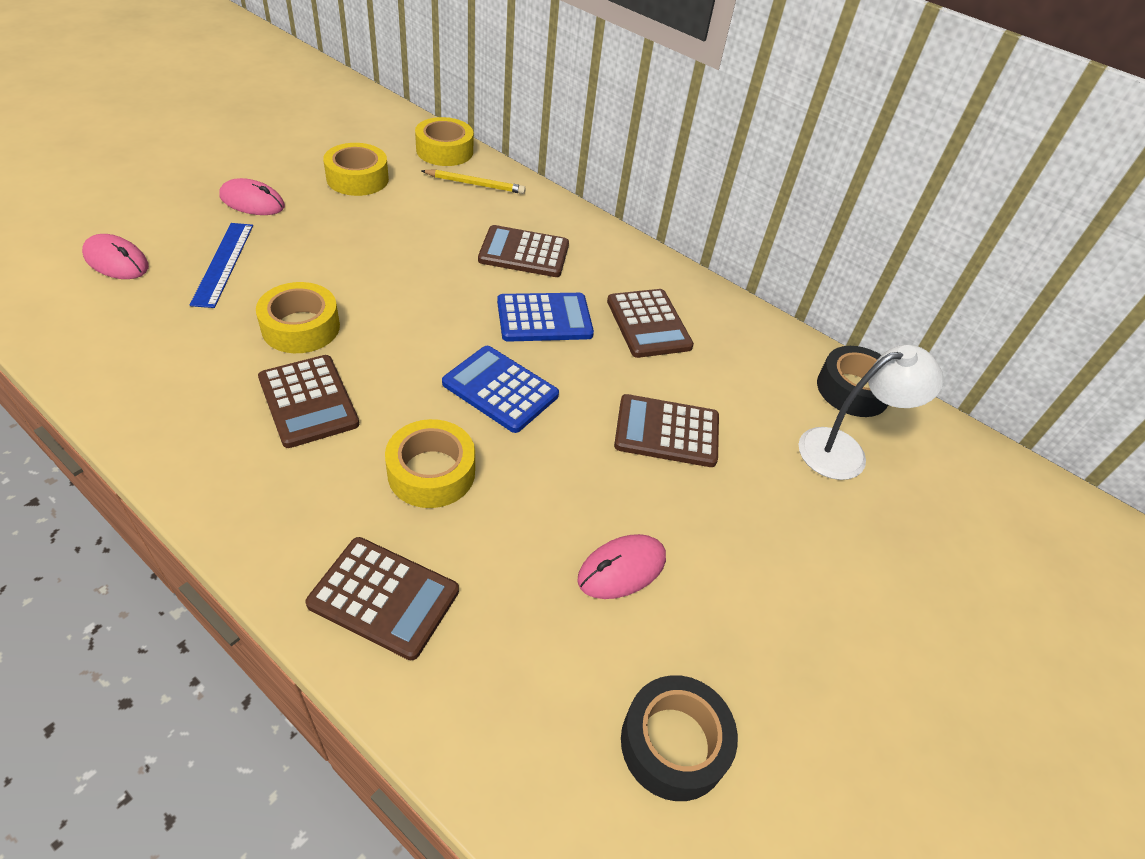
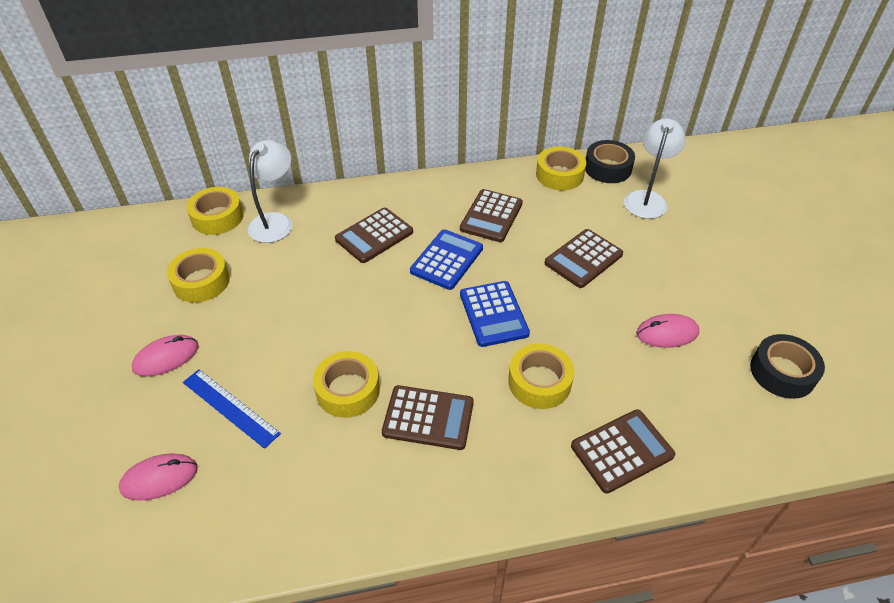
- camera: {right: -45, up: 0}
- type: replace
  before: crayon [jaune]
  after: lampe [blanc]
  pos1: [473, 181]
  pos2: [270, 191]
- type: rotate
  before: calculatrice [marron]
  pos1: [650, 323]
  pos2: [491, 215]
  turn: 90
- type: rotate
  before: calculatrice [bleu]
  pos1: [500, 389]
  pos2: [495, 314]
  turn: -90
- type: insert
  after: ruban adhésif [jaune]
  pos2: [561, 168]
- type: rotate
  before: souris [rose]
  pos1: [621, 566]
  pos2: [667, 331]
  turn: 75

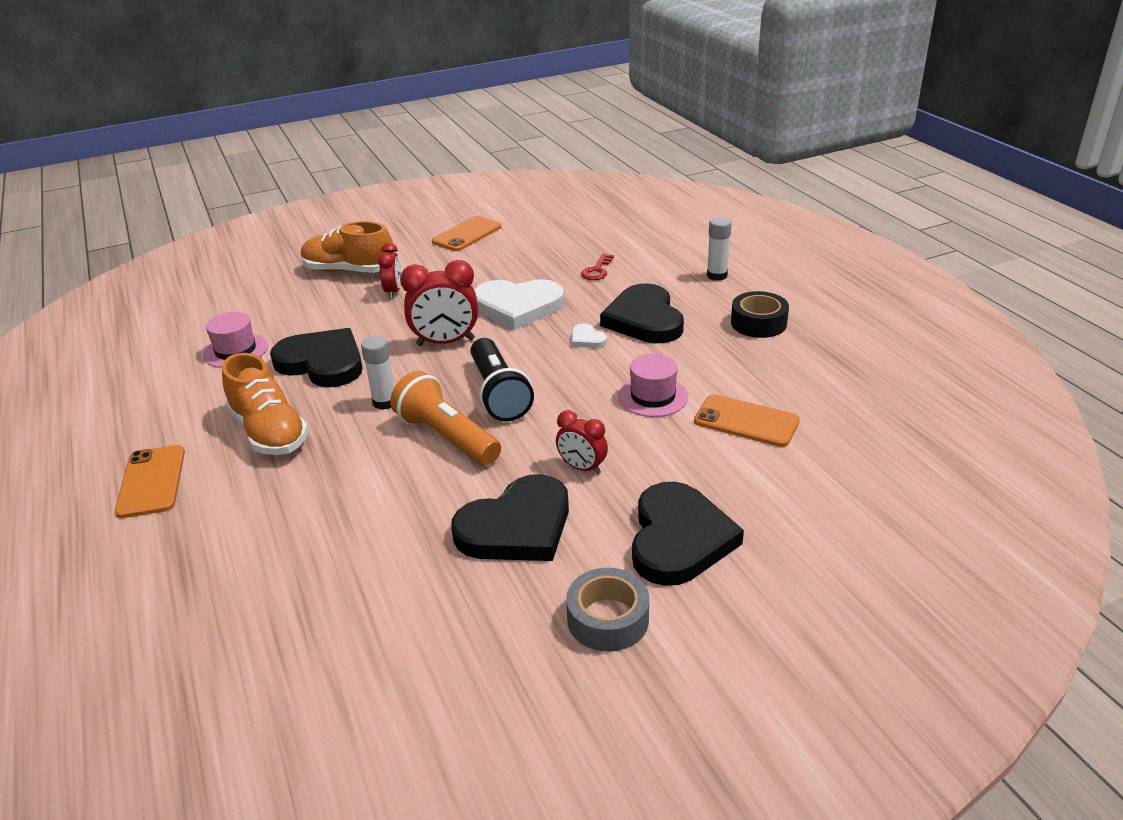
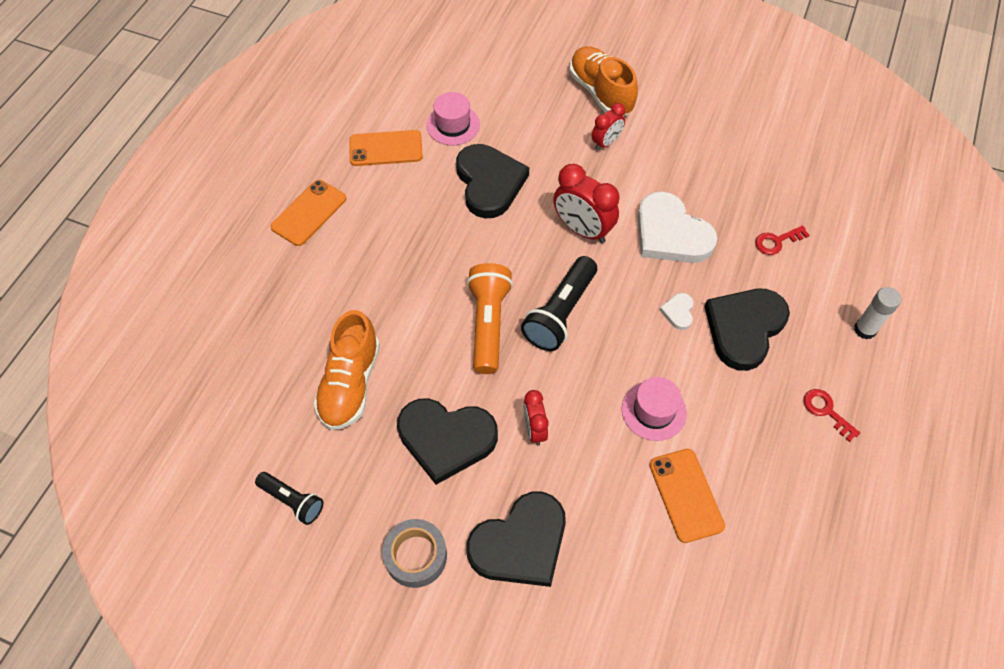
- camera: {right: 45, up: 25}
- type: insert
  after: lampe de poche [noir]
  pos2: [289, 498]
- type: move
  before: chaussure [orange]
  pos1: [265, 404]
  pos2: [347, 370]
- type: move
  before: téléphone [orange]
  pos1: [466, 233]
  pos2: [386, 148]
- type: replace
  before: ruban adhésif [noir]
  after: clé [rouge]
  pos1: [760, 314]
  pos2: [831, 415]
- type: delete
  before: bâton de colle [blanc]
  pos1: [377, 373]

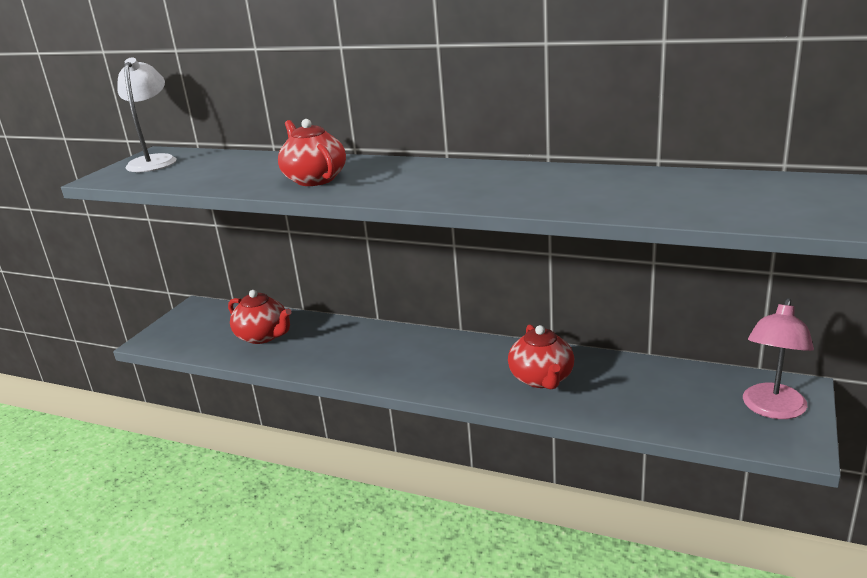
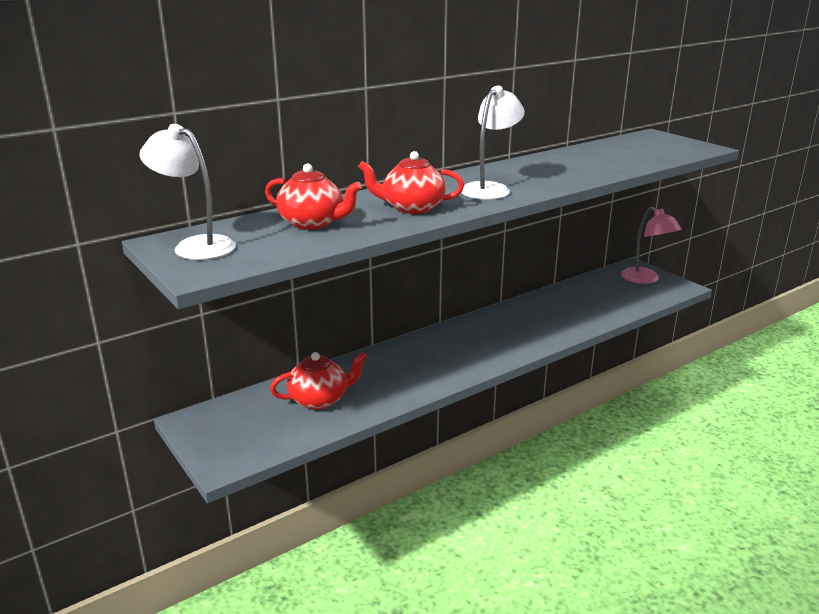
- camera: {right: -60, up: 0}
- type: move
  before: théière [rouge]
  pos1: [541, 357]
  pos2: [313, 197]
- type: insert
  after: lampe [blanc]
  pos2: [493, 143]

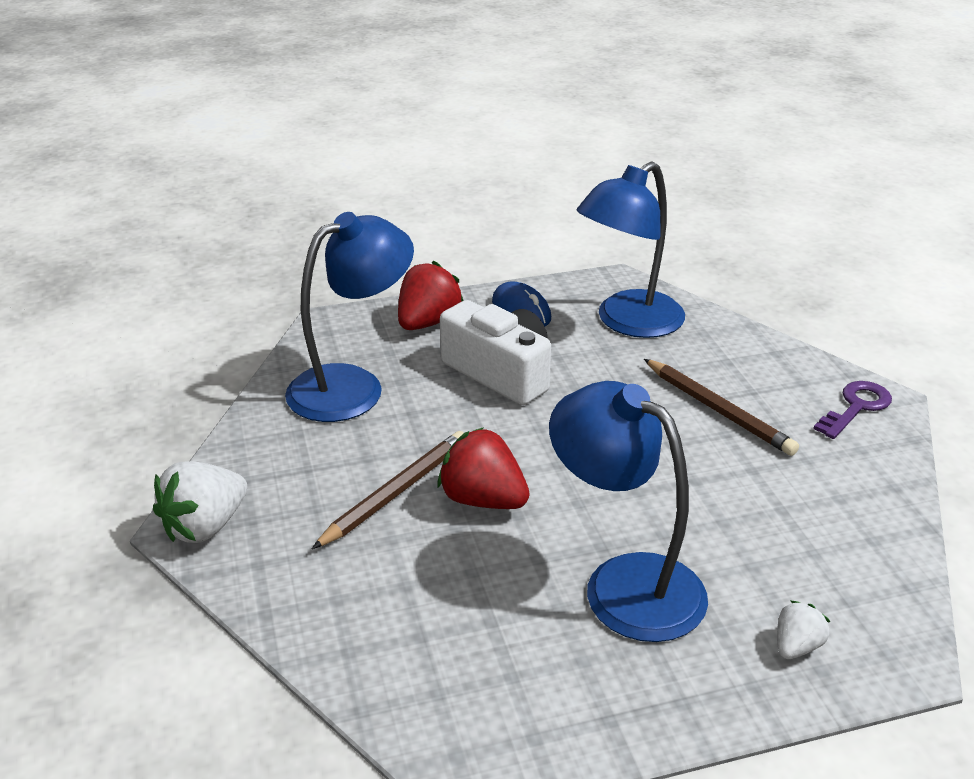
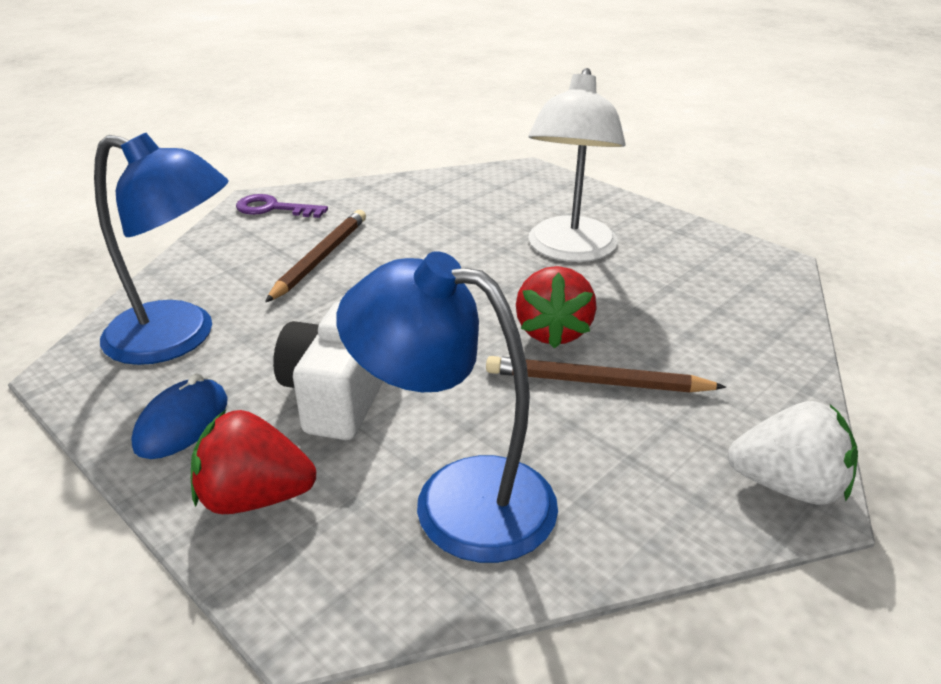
- camera: {right: -120, up: 0}
- type: recolor
  before: lampe [bleu]
  after: lampe [blanc]
  pos1: [628, 511]
  pos2: [577, 165]
- type: delete
  before: fraise [blanc]
  pos1: [803, 629]

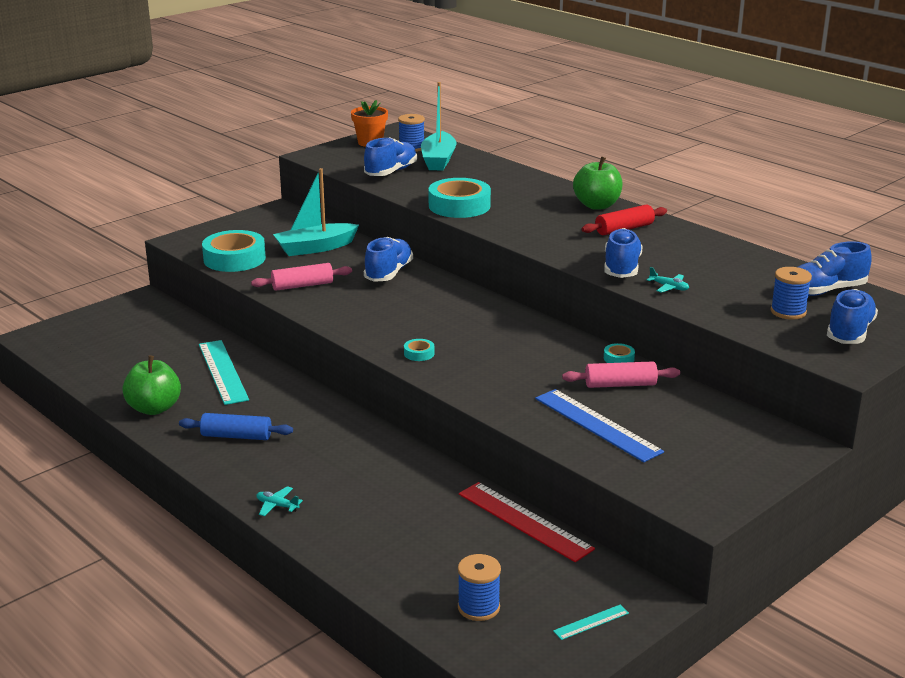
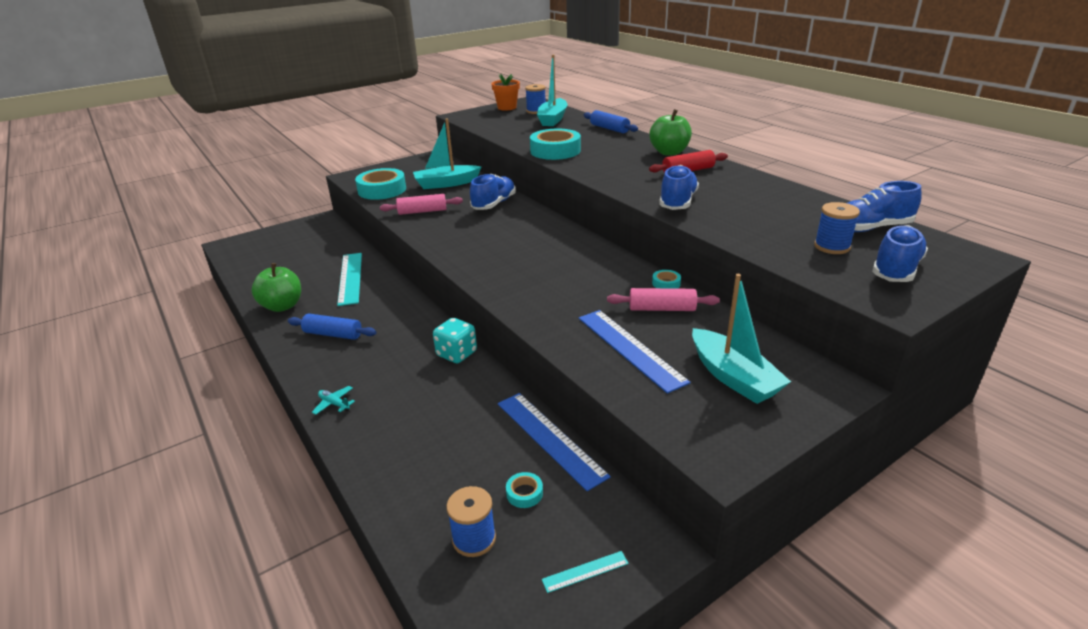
- camera: {right: 10, up: 5}
- type: insert
  after: dé [turquoise]
  pos2: [455, 340]
- type: recolor
  before: règle [rouge]
  after: règle [bleu]
  pos1: [527, 522]
  pos2: [554, 442]
- type: move
  before: ruban adhésif [turquoise]
  pos1: [419, 350]
  pos2: [524, 490]
- type: insert
  after: rouleau à pâtisserie [bleu]
  pos2: [611, 121]
- type: insert
  after: bateau [turquoise]
  pos2: [741, 339]
- type: delete
  before: chaussure [bleu]
  pos1: [390, 156]
- type: delete
  before: avion [turquoise]
  pos1: [668, 280]

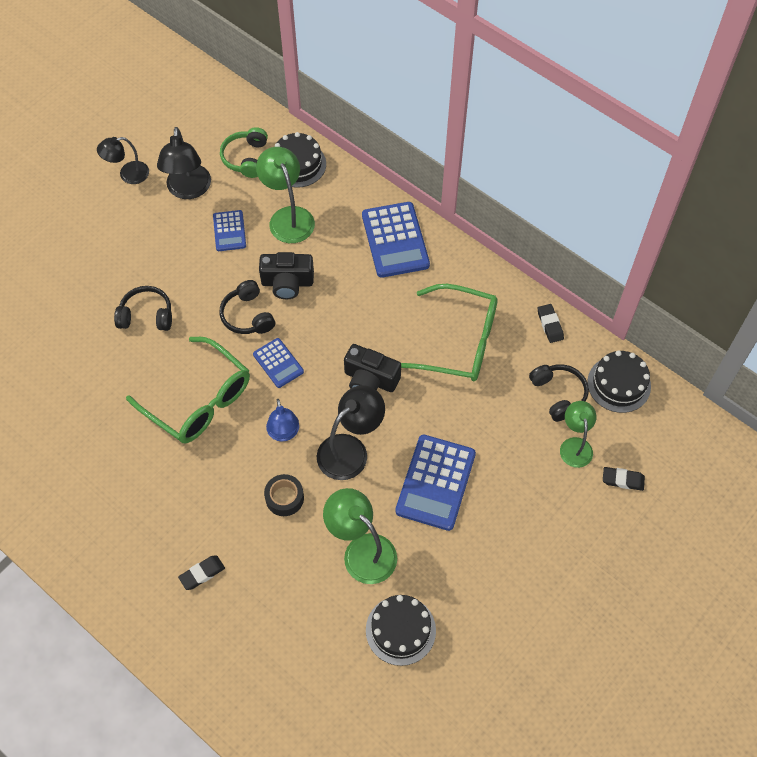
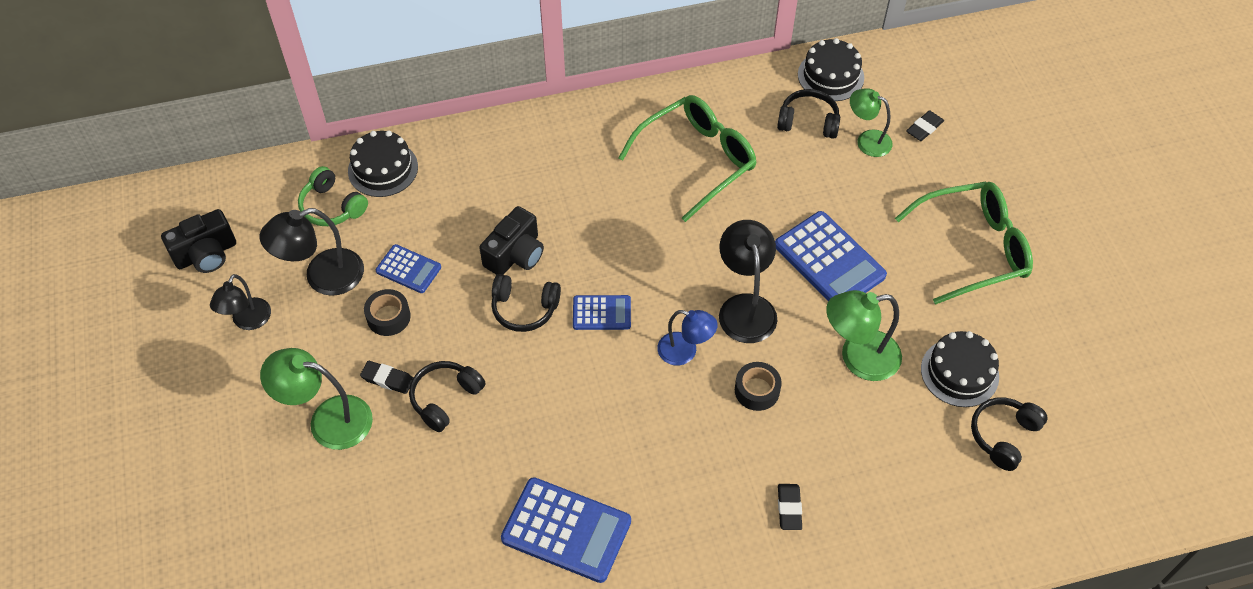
- camera: {right: -55, up: -5}
- type: move
  before: appareil photo [noir]
  pos1: [372, 368]
  pos2: [198, 241]
- type: rotate
  before: lampe [noir]
  pos1: [184, 163]
  pos2: [312, 252]
  turn: 120
- type: move
  before: lampe [vert]
  pos1: [285, 195]
  pos2: [316, 399]
- type: move
  before: gomme [noir]
  pos1: [551, 323]
  pos2: [386, 377]
- type: insert
  after: ruban adhésif [noir]
  pos2: [387, 312]
- type: move
  before: calculatrice [bleu]
  pos1: [396, 240]
  pos2: [566, 530]
- type: move
  before: lunettes [vert]
  pos1: [188, 390]
  pos2: [964, 243]
- type: insert
  after: casque audio [noir]
  pos2: [1009, 434]

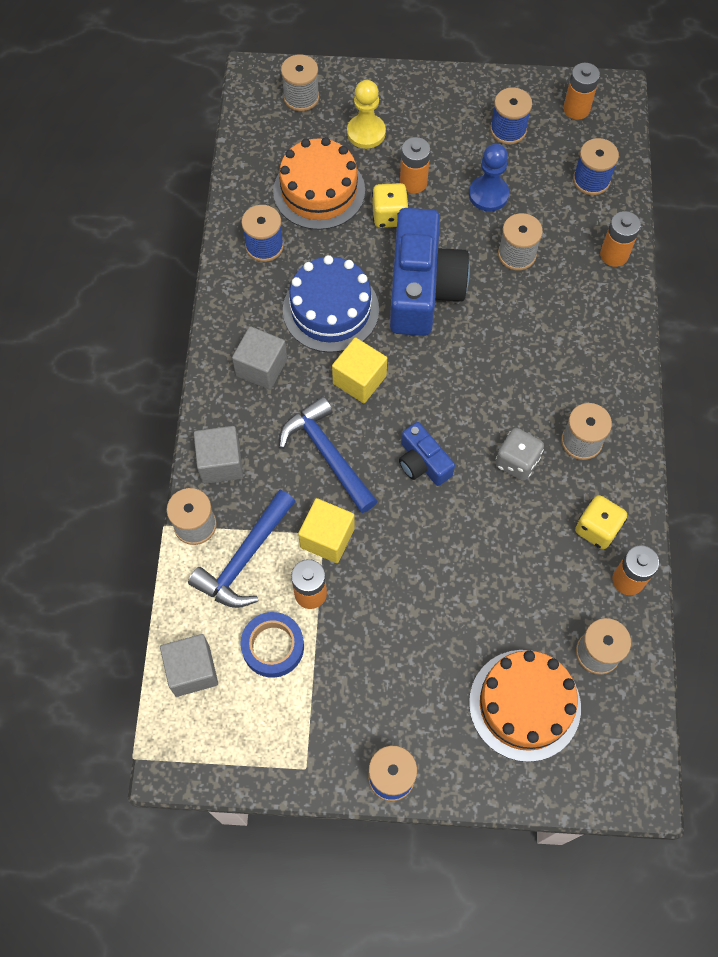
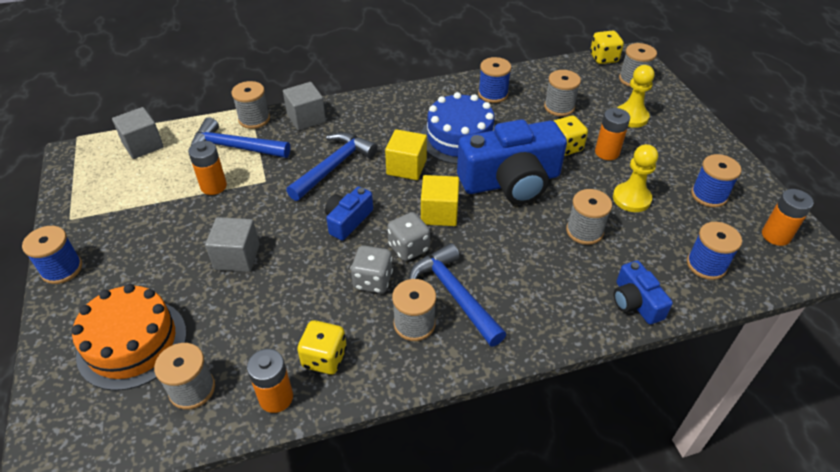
- camera: {right: 70, up: -20}
- type: move
  before: cube [gris]
  pos1: [259, 358]
  pos2: [232, 244]
- type: insert
  after: dé [gris]
  pos2: [408, 236]
- type: insert
  after: marteau [bleu]
  pos2: [457, 295]
- type: move
  before: cube [jaune]
  pos1: [326, 530]
  pos2: [440, 200]
- type: replace
  before: gâteau [orange]
  after: bobine [gris]
  pos1: [319, 183]
  pos2: [562, 93]
- type: insert
  after: dé [jaune]
  pos2: [607, 47]
- type: recolor
  before: pion [bleu]
  after: pion [jaune]
  pos1: [489, 178]
  pos2: [635, 178]
- type: replace
  before: pile [orange]
  after: appareil photo [bleu]
  pos1: [620, 239]
  pos2: [643, 292]
- type: delete
  before: ruban adhésif [bleu]
  pos1: [272, 645]

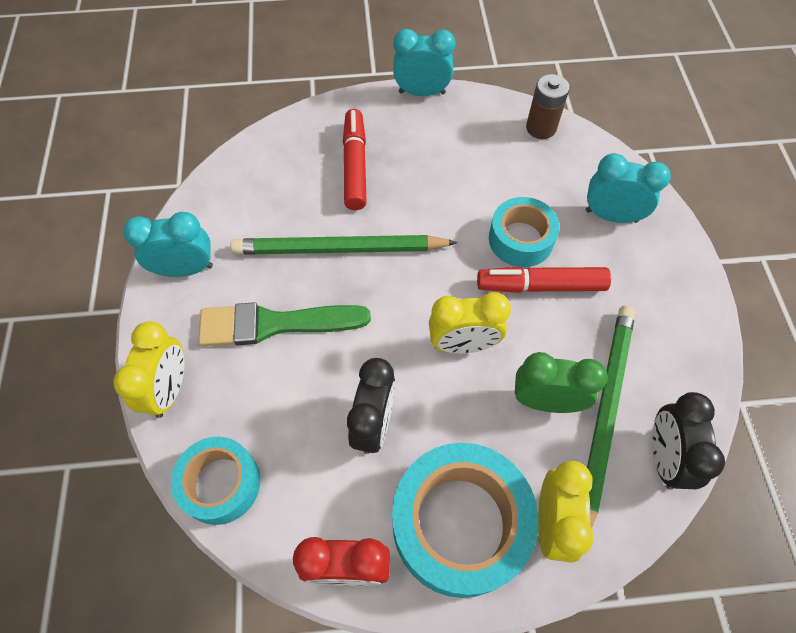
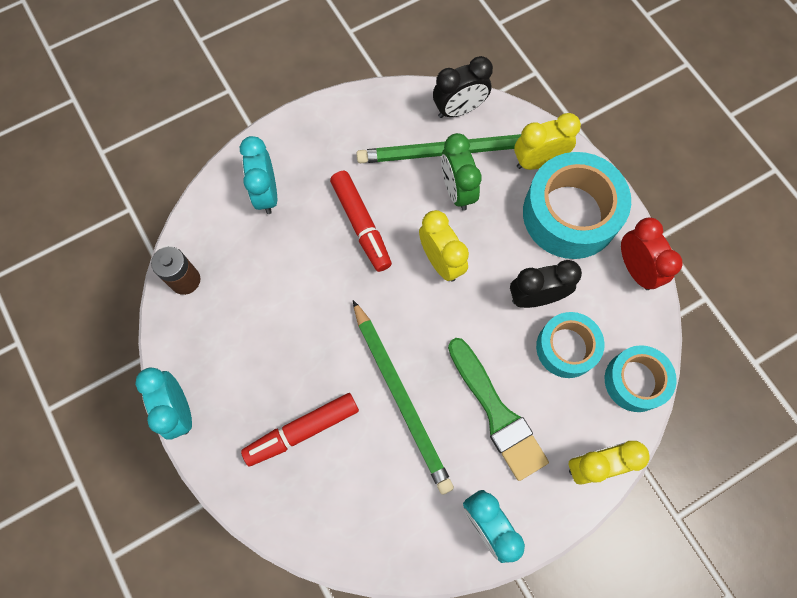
- camera: {right: -115, up: 10}
- type: move
  before: ruban adhésif [turquoise]
  pos1: [524, 232]
  pos2: [570, 345]

